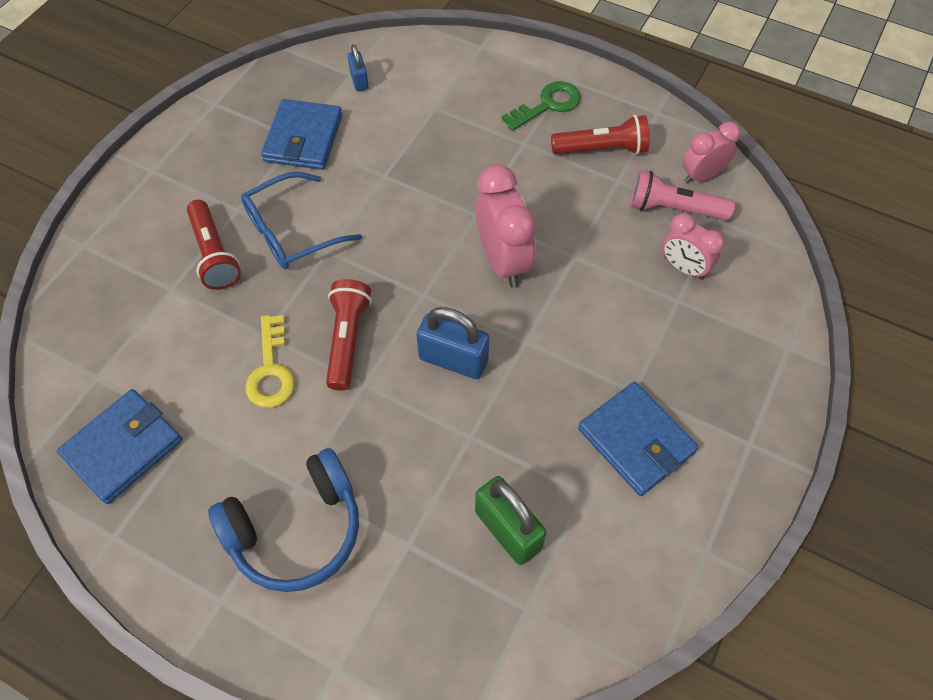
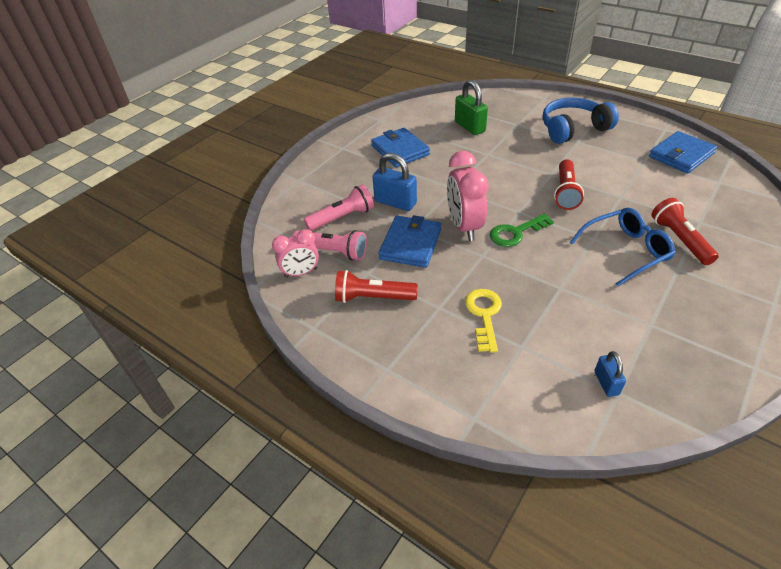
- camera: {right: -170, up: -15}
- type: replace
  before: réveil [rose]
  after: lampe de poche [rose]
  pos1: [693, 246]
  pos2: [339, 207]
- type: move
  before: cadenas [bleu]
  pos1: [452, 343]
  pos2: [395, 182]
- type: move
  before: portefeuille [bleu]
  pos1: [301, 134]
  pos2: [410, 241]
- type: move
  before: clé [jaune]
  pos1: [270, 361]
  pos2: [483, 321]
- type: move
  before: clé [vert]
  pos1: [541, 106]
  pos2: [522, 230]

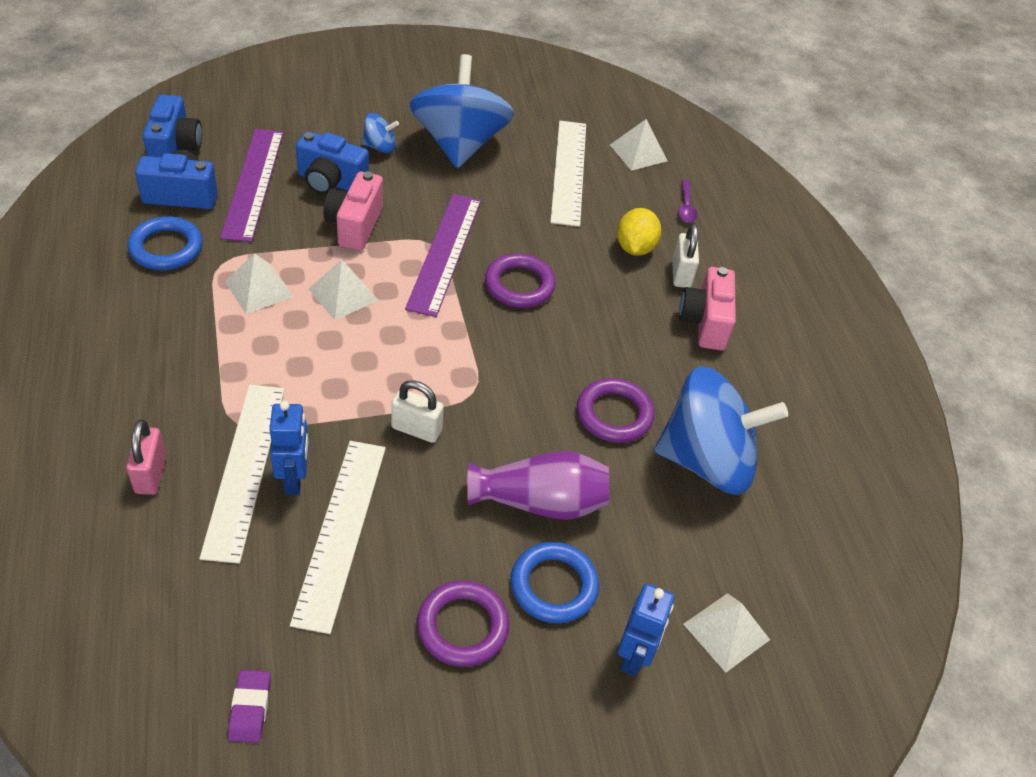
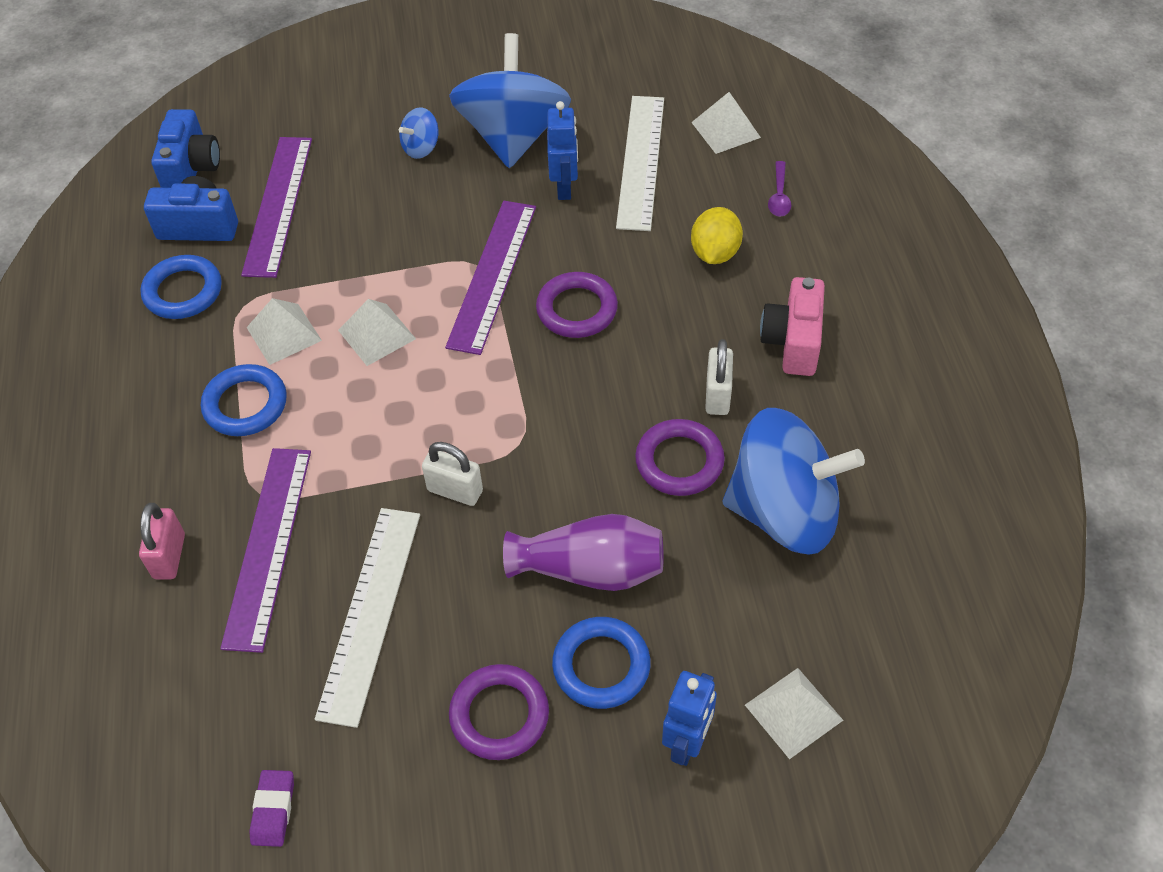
- camera: {right: 10, up: 5}
- type: insert
  after: anneau [bleu]
  pos2: [244, 400]
- type: recolor
  before: règle [blanc]
  after: règle [violet]
  pos1: [242, 474]
  pos2: [265, 550]
- type: rotate
  before: toupie [bleu]
  pos1: [380, 133]
  pos2: [419, 133]
  turn: 135
- type: move
  before: robot [bleu]
  pos1: [289, 448]
  pos2: [562, 150]
- type: move
  before: cadenas [blanc]
  pos1: [685, 255]
  pos2: [719, 377]
- type: delete
  before: appareil photo [bleu]
  pos1: [332, 162]
- type: delete
  before: appareil photo [rose]
  pos1: [353, 211]

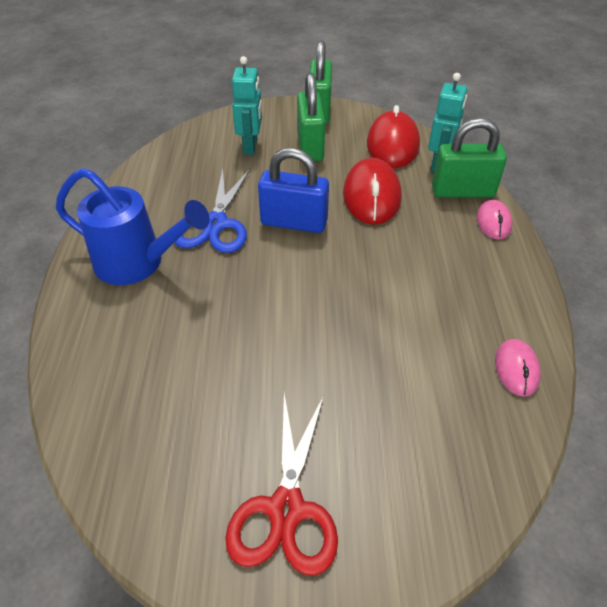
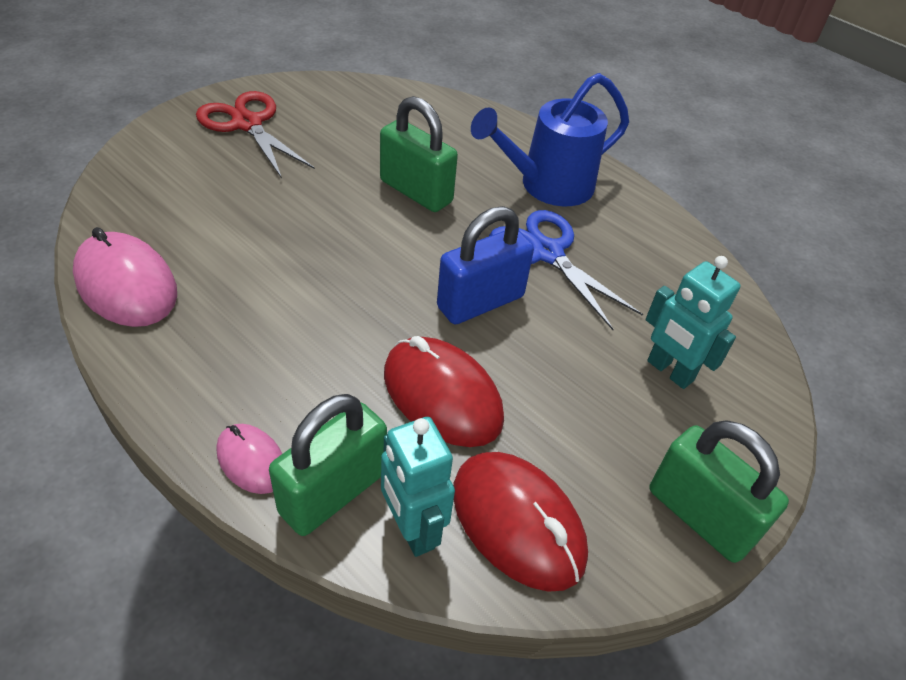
- camera: {right: 130, up: 0}
- type: resize
  before: souris [rose]
  pos1: [518, 368]
  pos2: [125, 277]
  scale: 1.79
- type: move
  before: cadenas [vert]
  pos1: [311, 117]
  pos2: [419, 154]

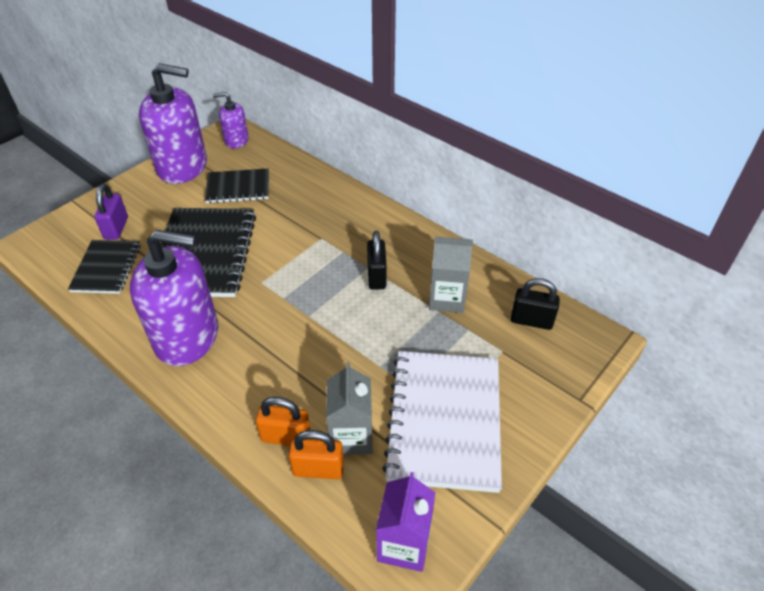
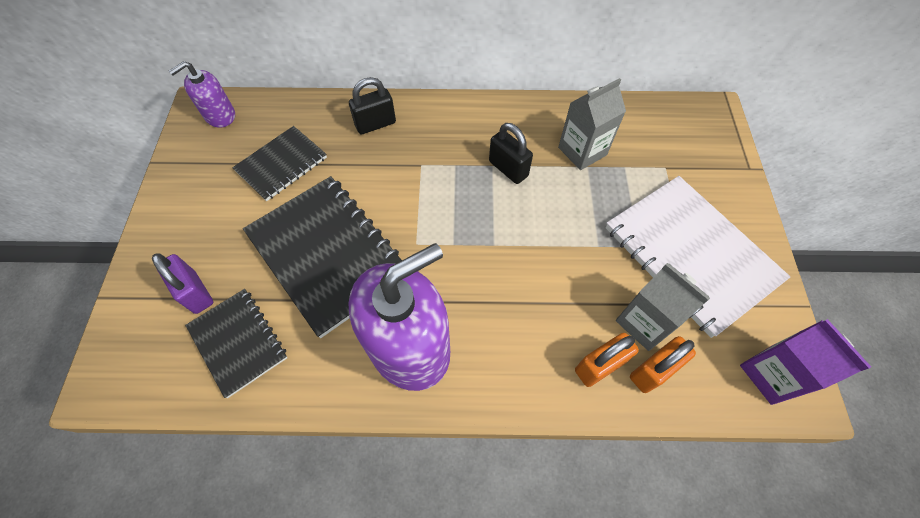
- camera: {right: -40, up: 15}
- type: move
  before: cadenas [noir]
  pos1: [535, 304]
  pos2: [372, 105]
- type: delete
  before: distributeur de savon [violet]
  pos1: [173, 123]

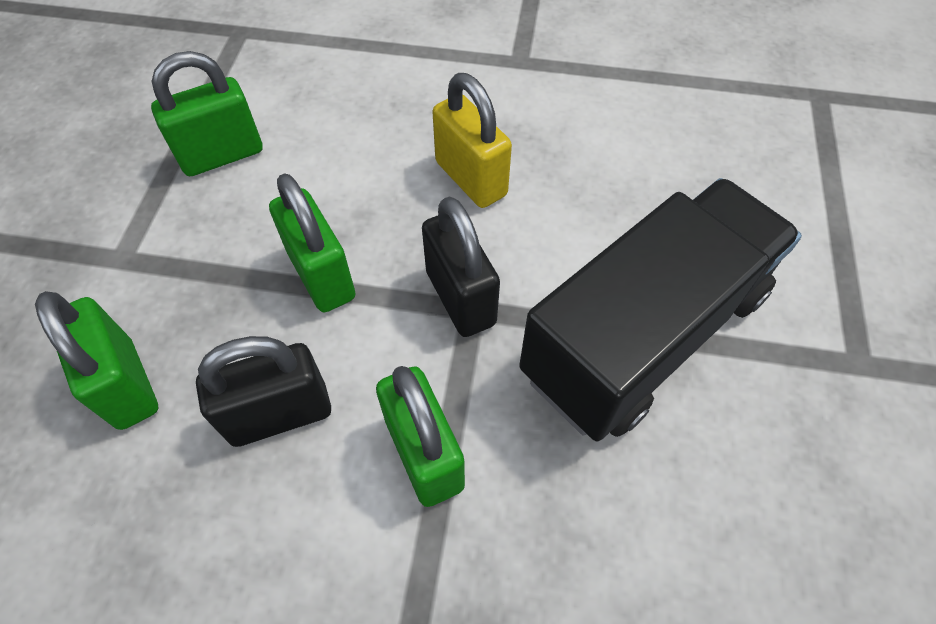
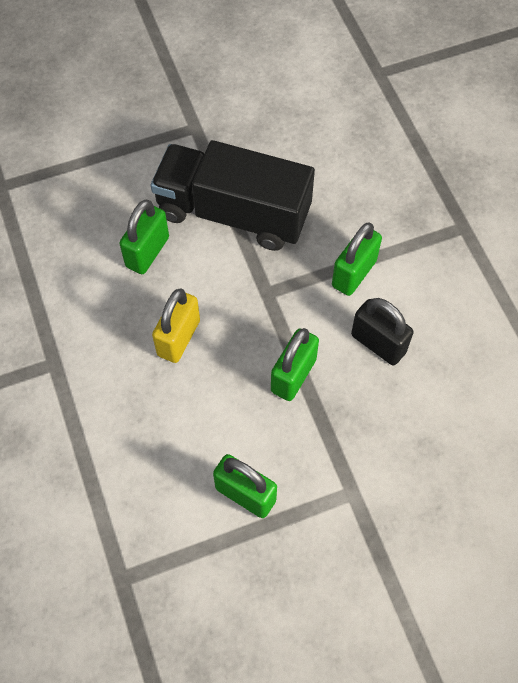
- camera: {right: -120, up: 5}
- type: move
  before: cadenas [vert]
  pos1: [97, 360]
  pos2: [144, 237]
- type: delete
  before: cadenas [noir]
  pos1: [461, 266]

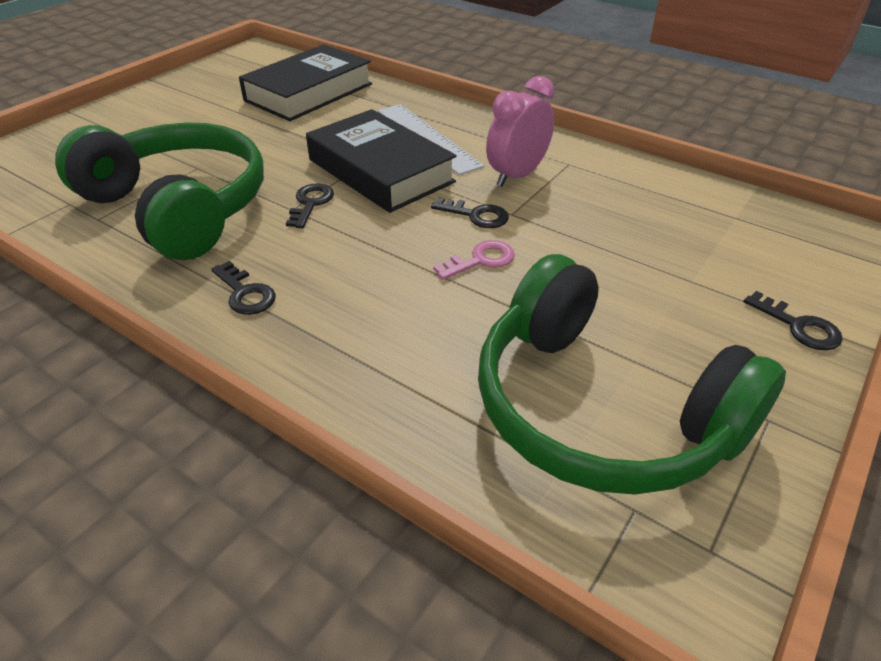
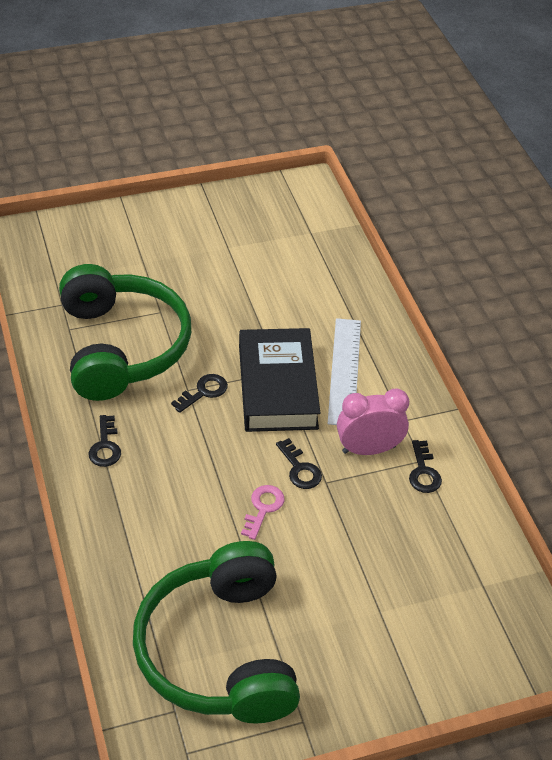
- camera: {right: 35, up: 5}
- type: rotate
  before: clé [rose]
  pos1: [474, 260]
  pos2: [263, 512]
  turn: -75
- type: move
  before: clé [noir]
  pos1: [793, 320]
  pos2: [425, 466]
- type: delete
  before: livre [noir]
  pos1: [305, 82]

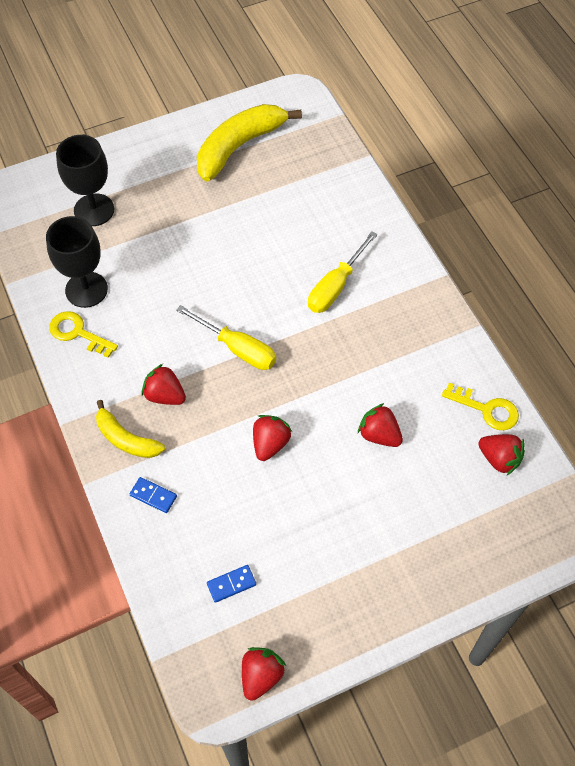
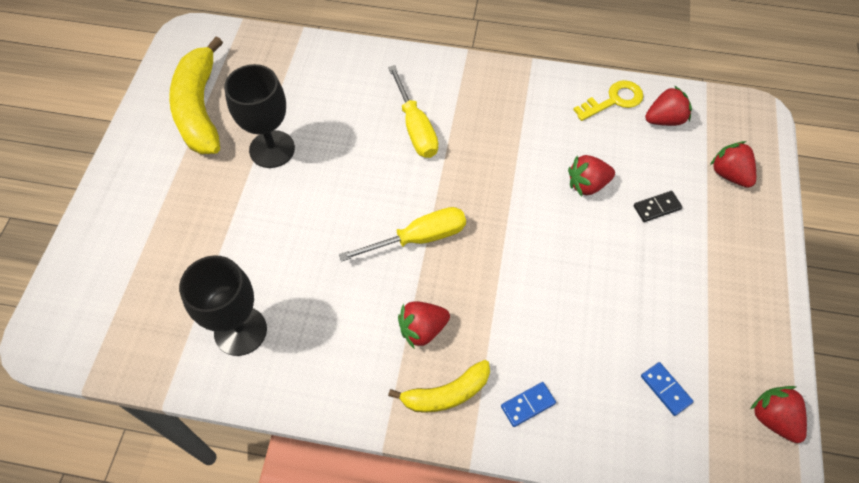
- camera: {right: -55, up: 0}
- type: move
  before: verre à pied [noir]
  pos1: [85, 180]
  pos2: [259, 116]
- type: insert
  after: domino [noir]
  pos2: [658, 206]
- type: rotate
  before: domino [bleu]
  pos1: [231, 584]
  pos2: [667, 389]
  turn: -45
- type: move
  before: fraise [rouge]
  pos1: [272, 438]
  pos2: [733, 164]
- type: delete
  before: clé [jaune]
  pos1: [83, 334]

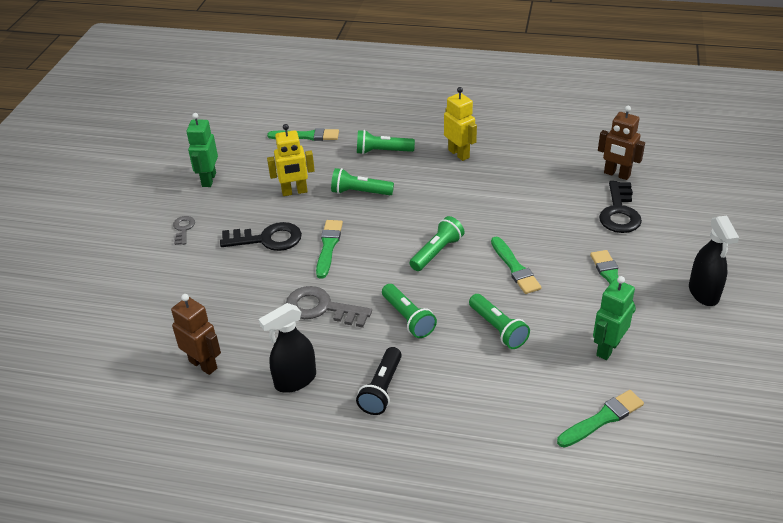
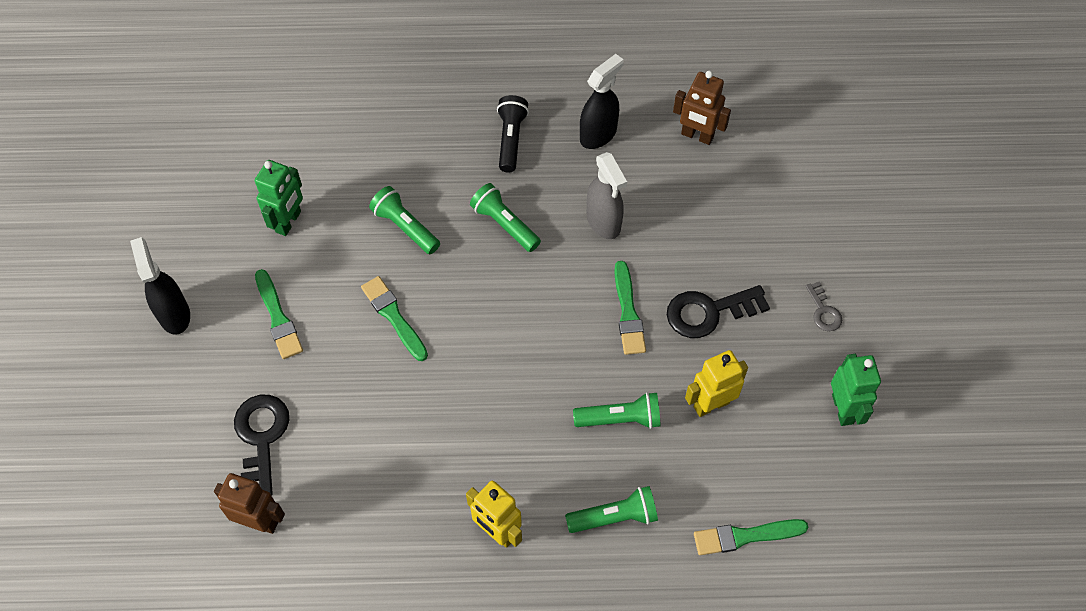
- camera: {right: 165, up: 20}
- type: replace
  before: clé [gris]
  after: vaporisateur [gris]
  pos1: [329, 307]
  pos2: [607, 195]
- type: delete
  before: lampe de poche [vert]
  pos1: [437, 243]
- type: delete
  before: pinceau [vert]
  pos1: [600, 419]

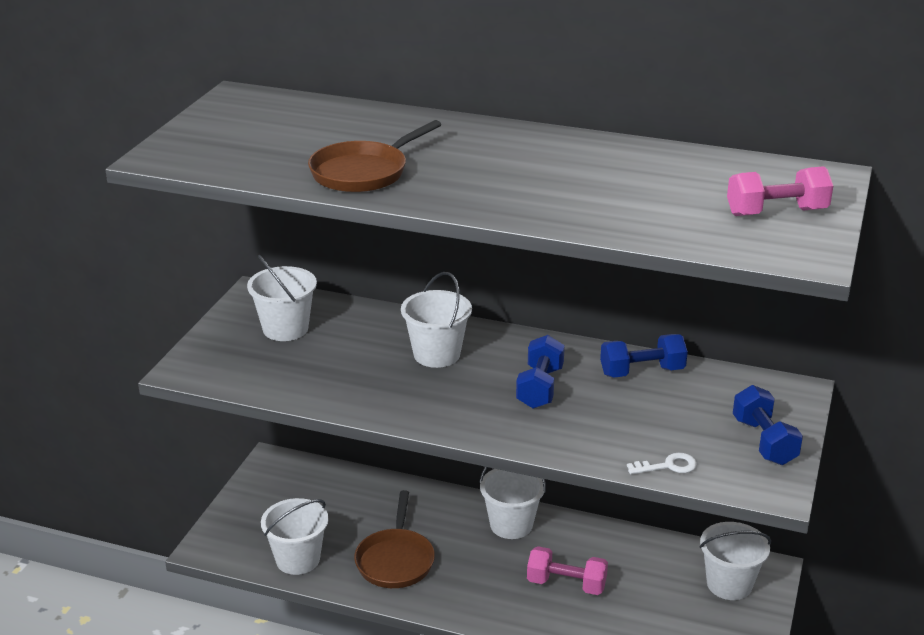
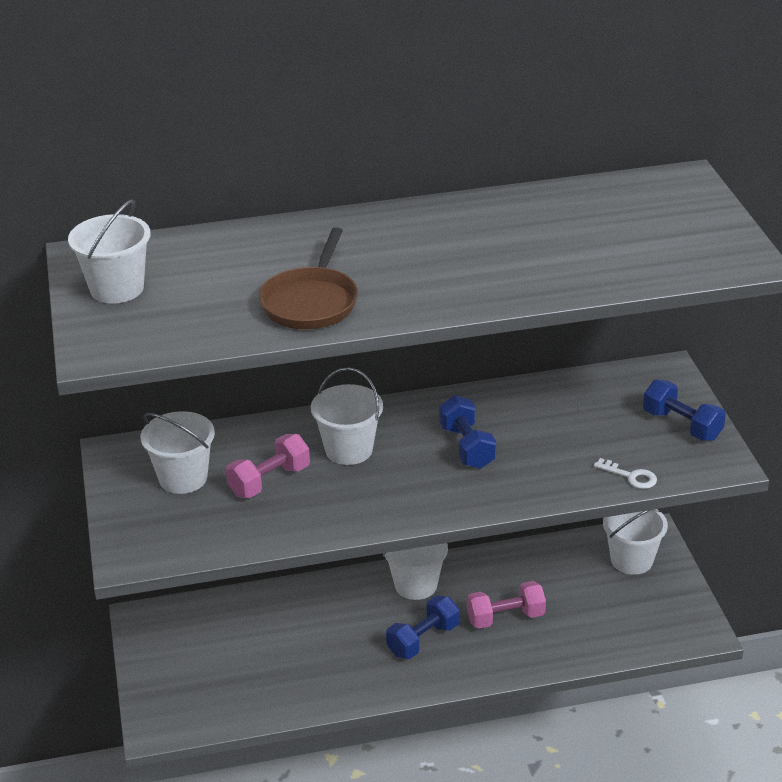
- camera: {right: -30, up: 5}
- type: move
  before: seau [blanc]
  pos1: [295, 536]
  pos2: [109, 251]
- type: move
  before: haltère [rose]
  pos1: [780, 191]
  pos2: [268, 466]
- type: move
  before: haltère [bleu]
  pos1: [644, 356]
  pos2: [422, 627]
- type: rotate
  before: clé [blanc]
  pos1: [662, 464]
  pos2: [625, 473]
  turn: 75
- type: delete
  before: poêle [marron]
  pos1: [394, 539]

